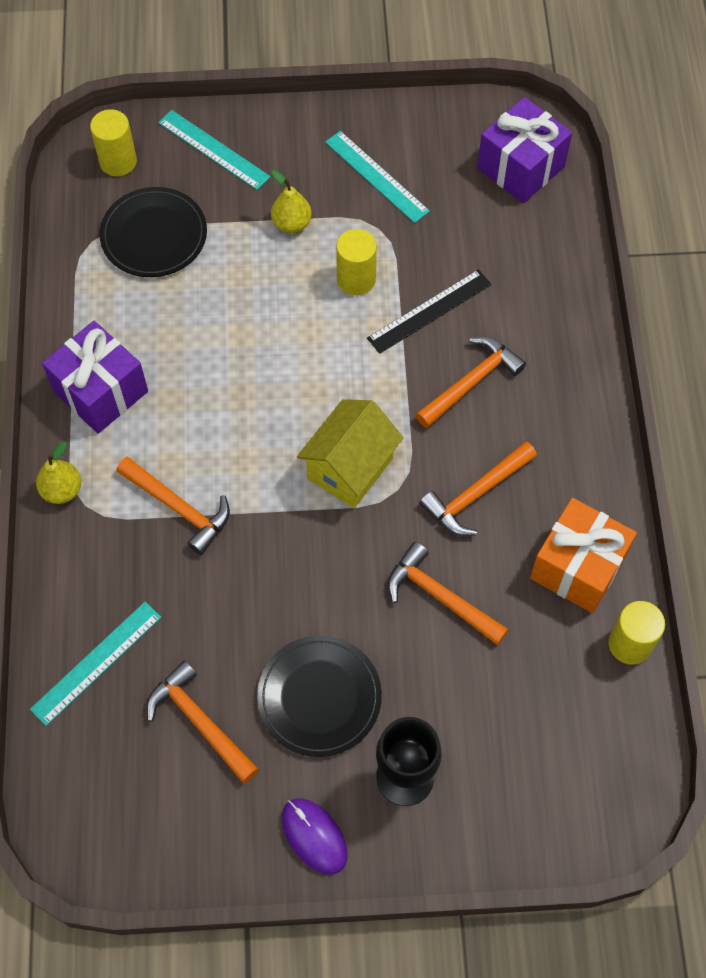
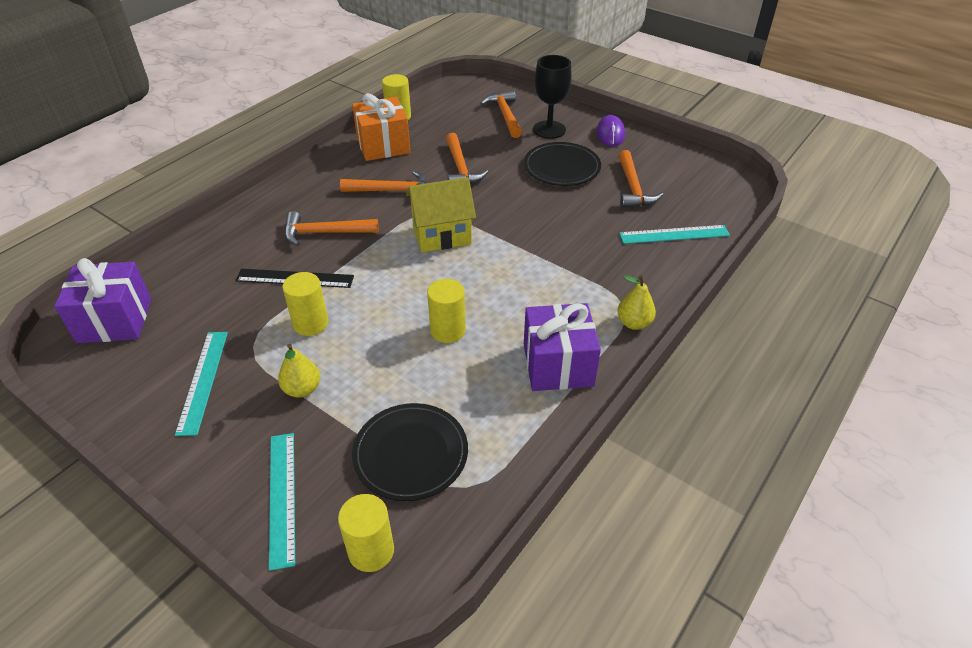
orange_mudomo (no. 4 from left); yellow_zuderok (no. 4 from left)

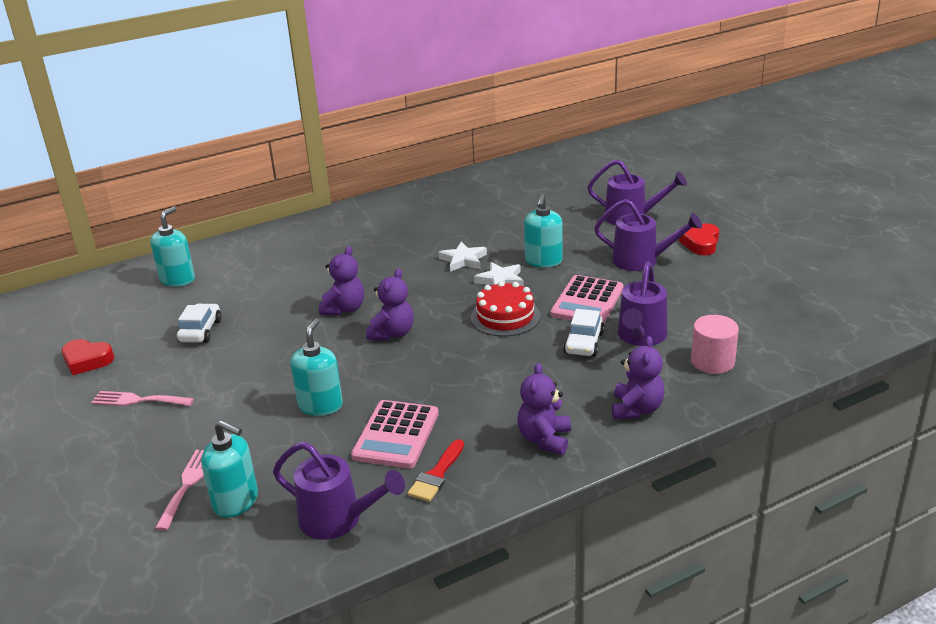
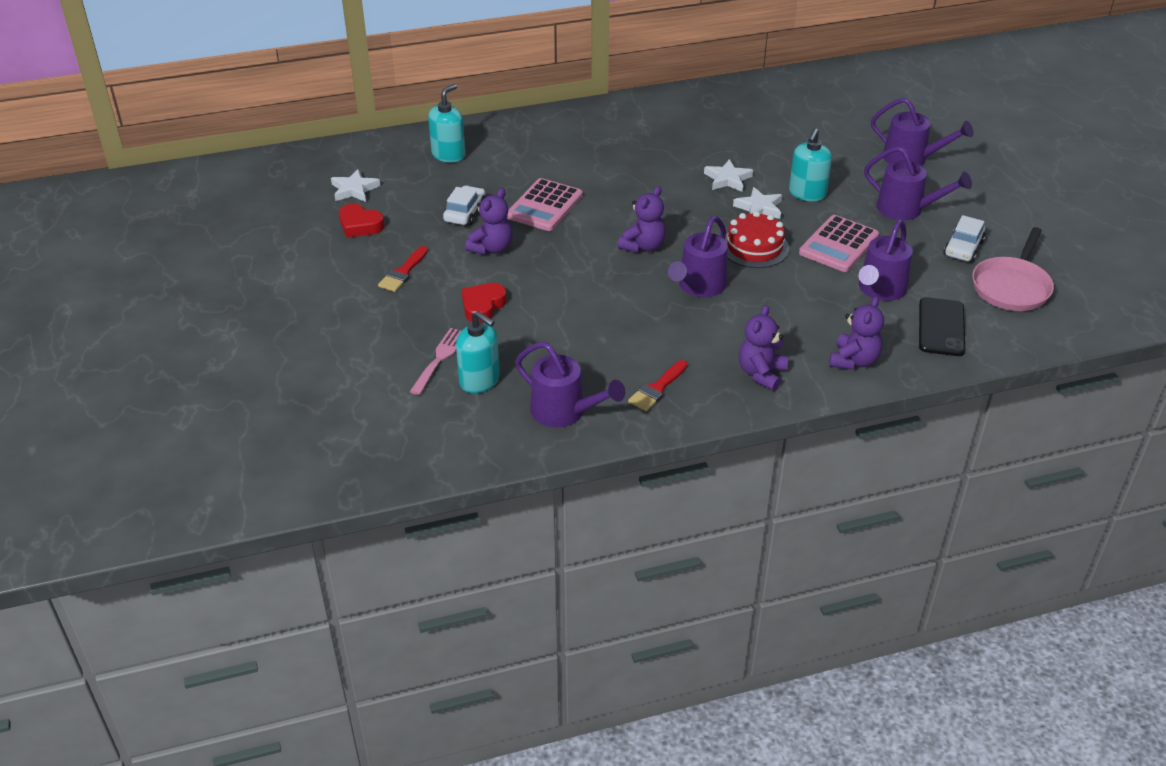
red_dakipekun (no. 1 from left); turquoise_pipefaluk (no. 3 from left in the first image); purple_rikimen (no. 1 from left); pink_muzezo (no. 1 from left); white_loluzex (no. 2 from left); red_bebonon (no. 2 from left); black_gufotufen; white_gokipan (no. 1 from left); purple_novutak (no. 2 from left); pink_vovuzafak

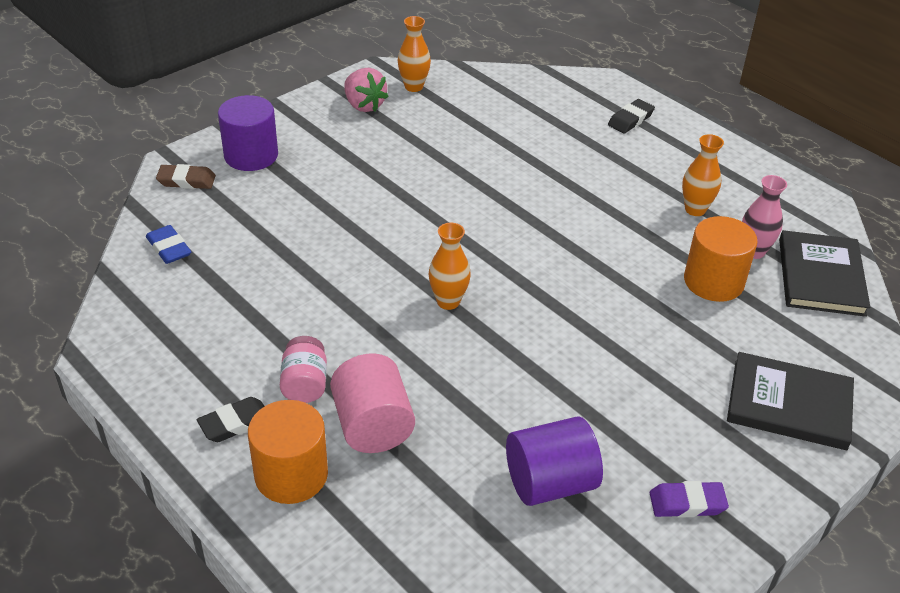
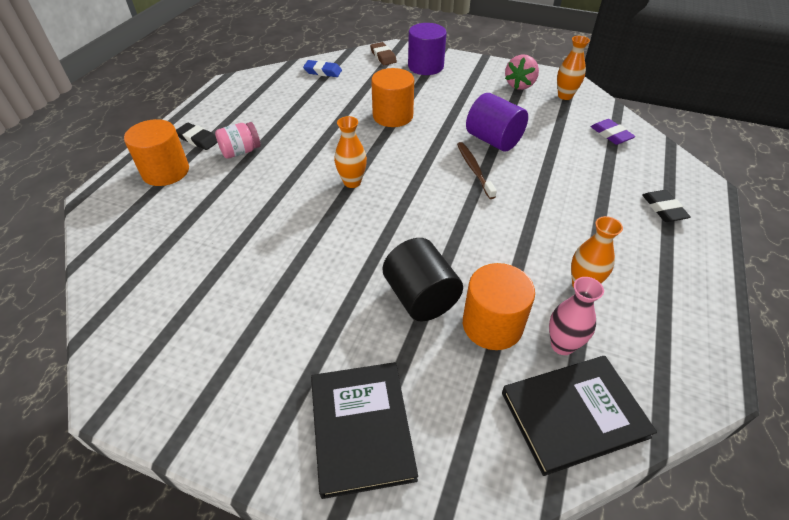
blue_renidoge; pink_zuderok; purple_zuderok (no. 2 from left); black_renidoge (no. 2 from left); purple_renidoge; orange_zuderok (no. 2 from left); black_zuderok; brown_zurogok

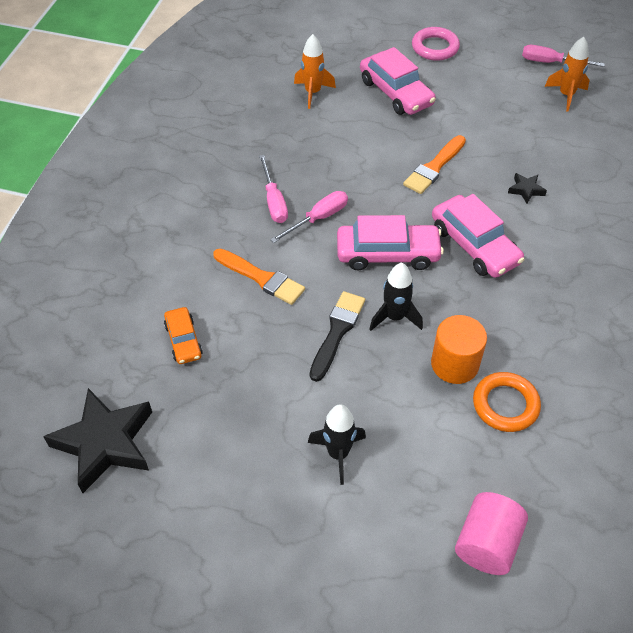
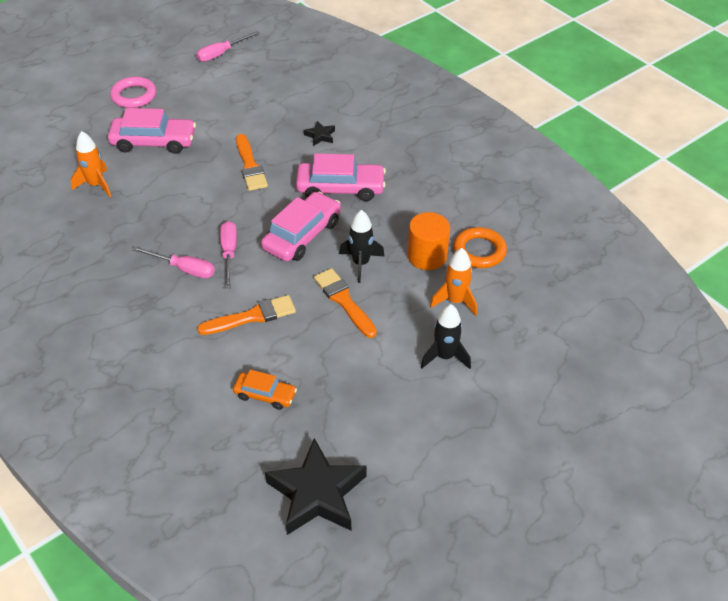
orange_dakipekun (no. 3 from left); pink_zuderok; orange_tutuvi (no. 2 from left)

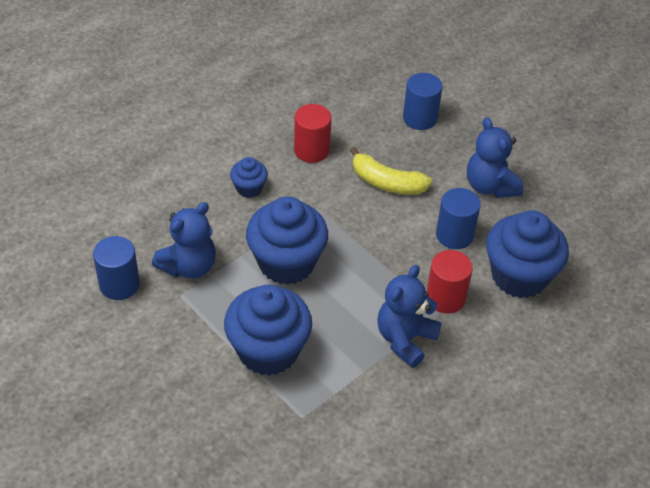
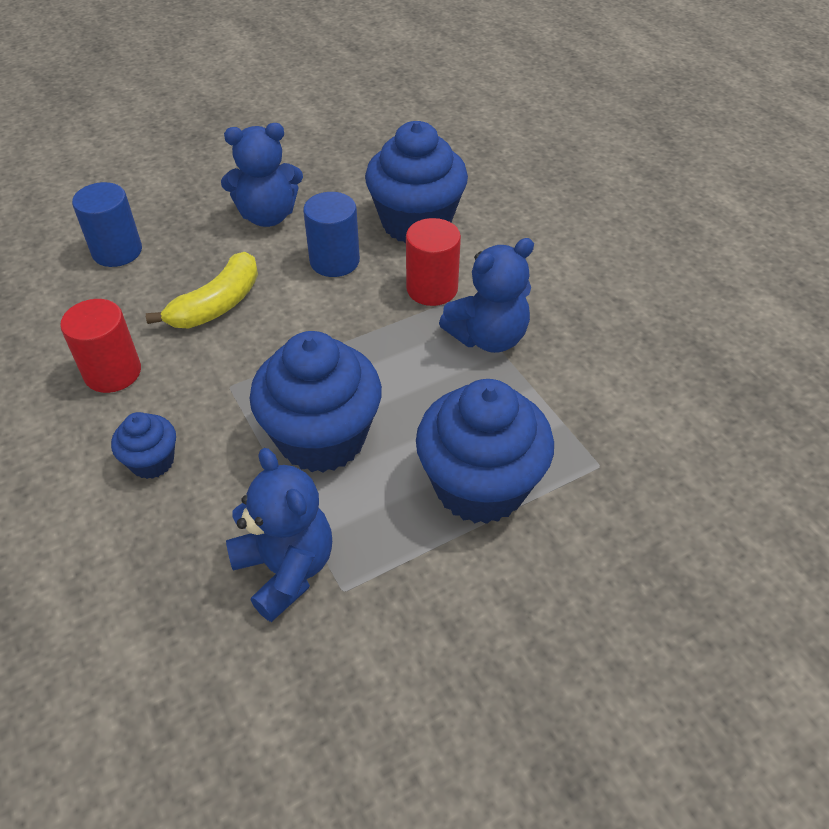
blue_zuderok (no. 1 from left in the first image); blue_rikimen (no. 3 from left)

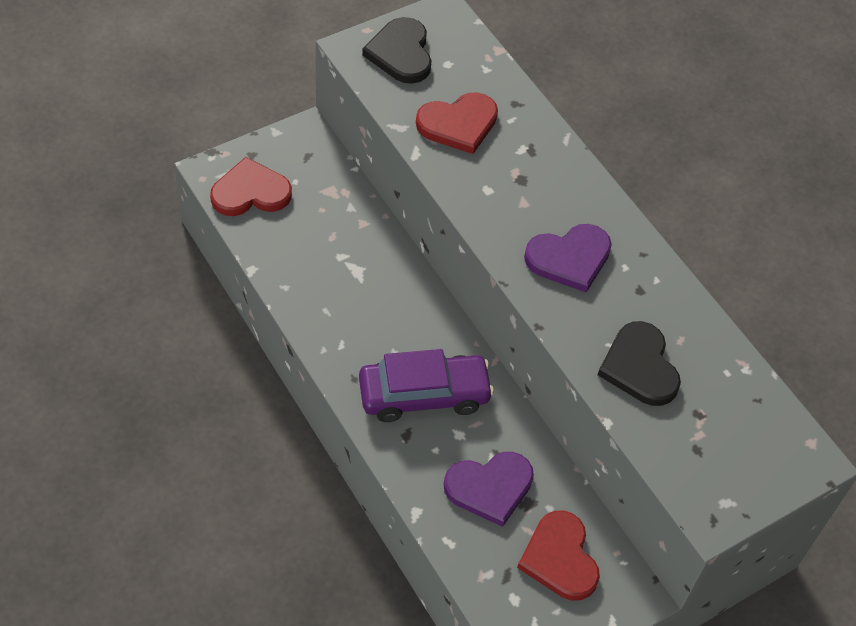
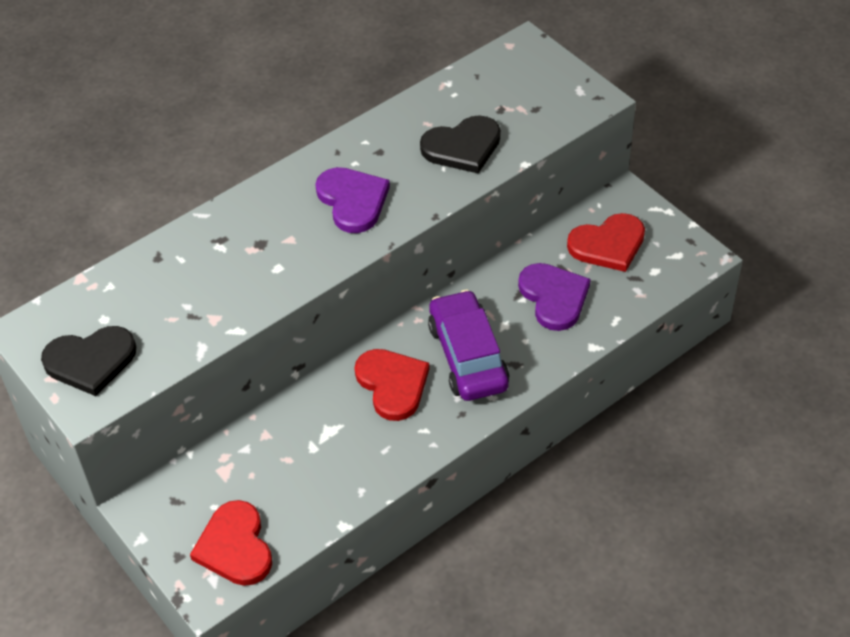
red_bebonon (no. 2 from left)

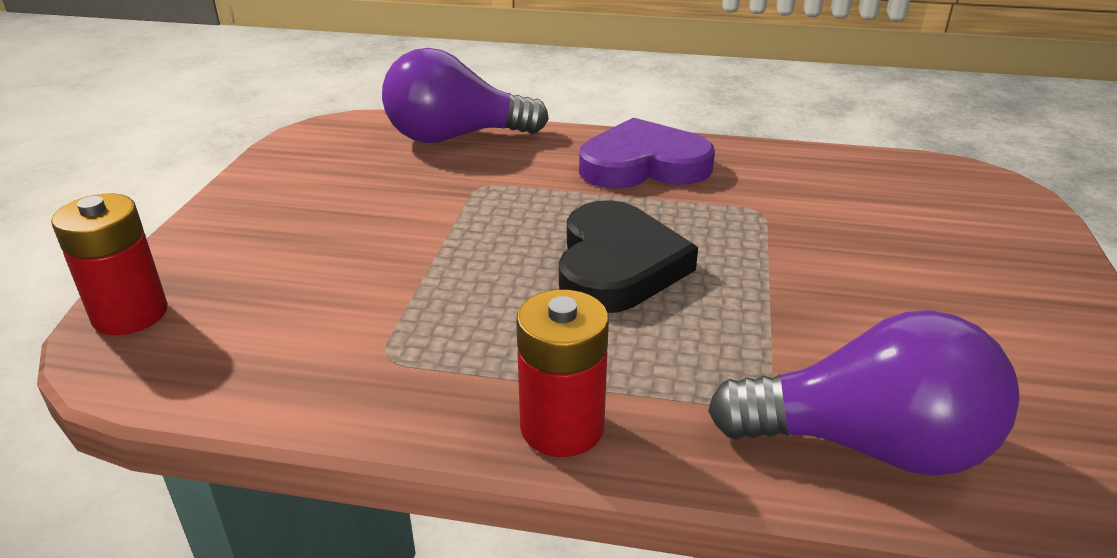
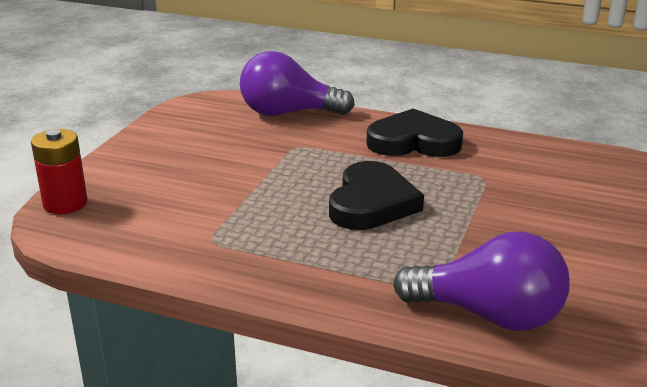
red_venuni (no. 2 from left in the first image); black_bebonon (no. 2 from left)

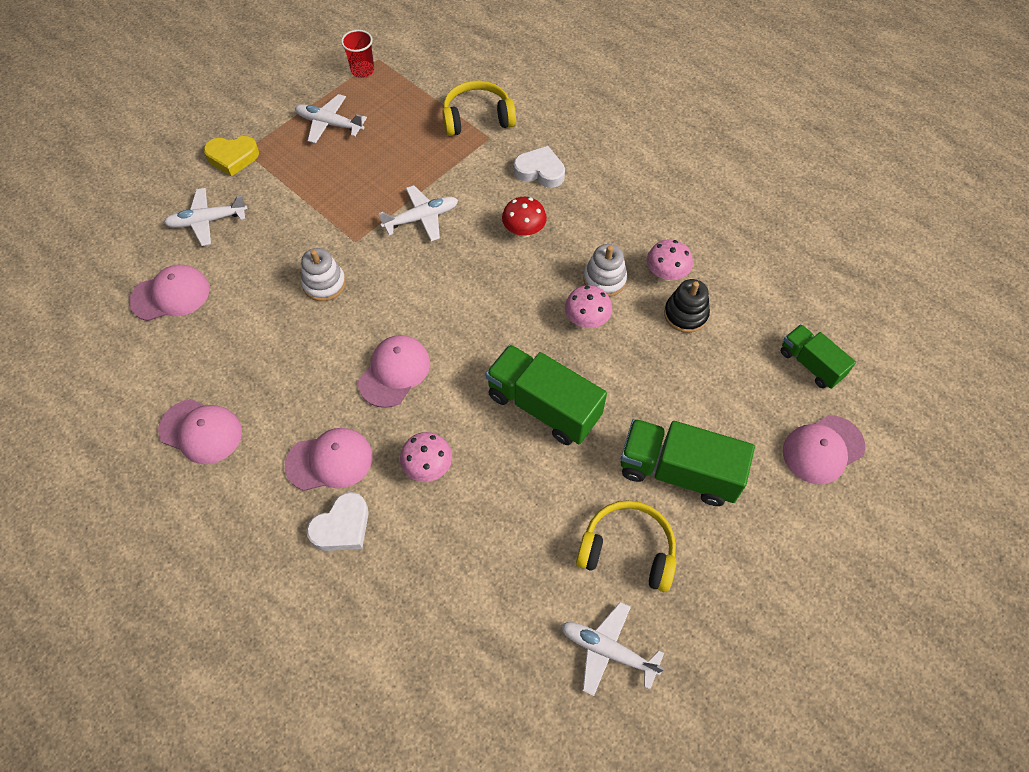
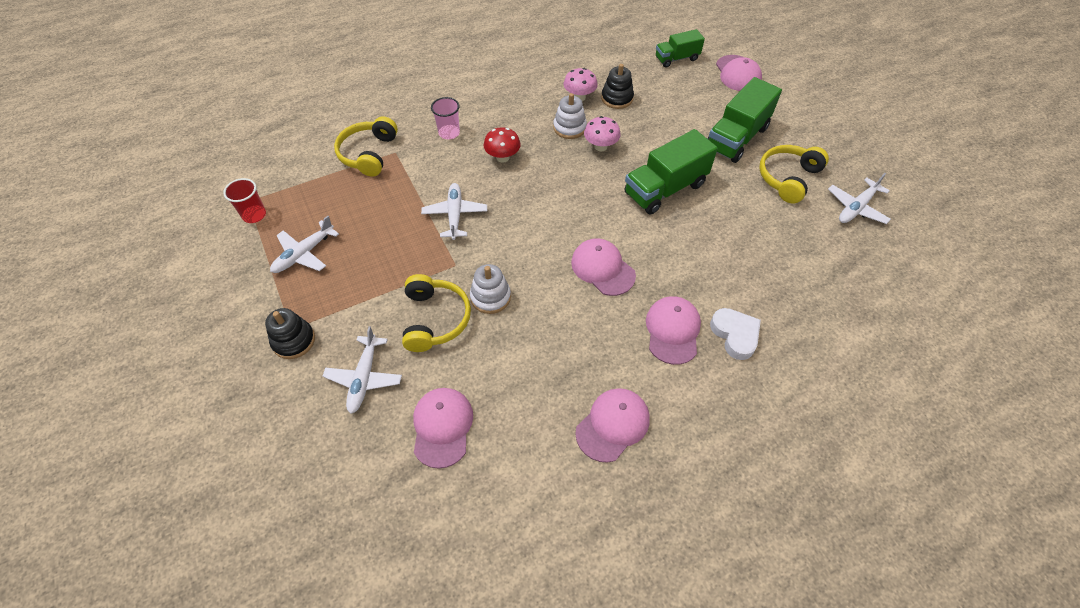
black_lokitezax (no. 1 from left); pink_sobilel (no. 1 from left in the first image); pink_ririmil; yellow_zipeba (no. 2 from left)

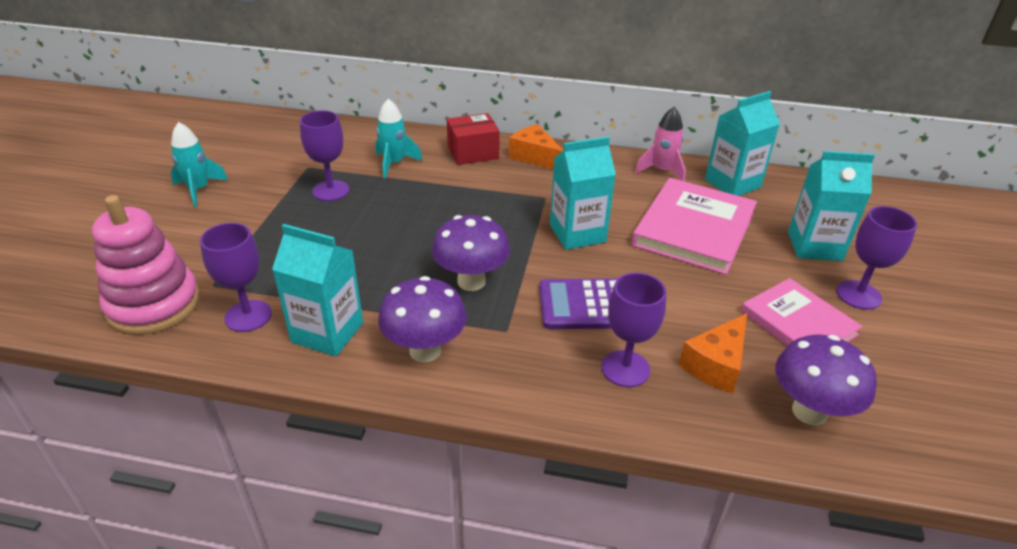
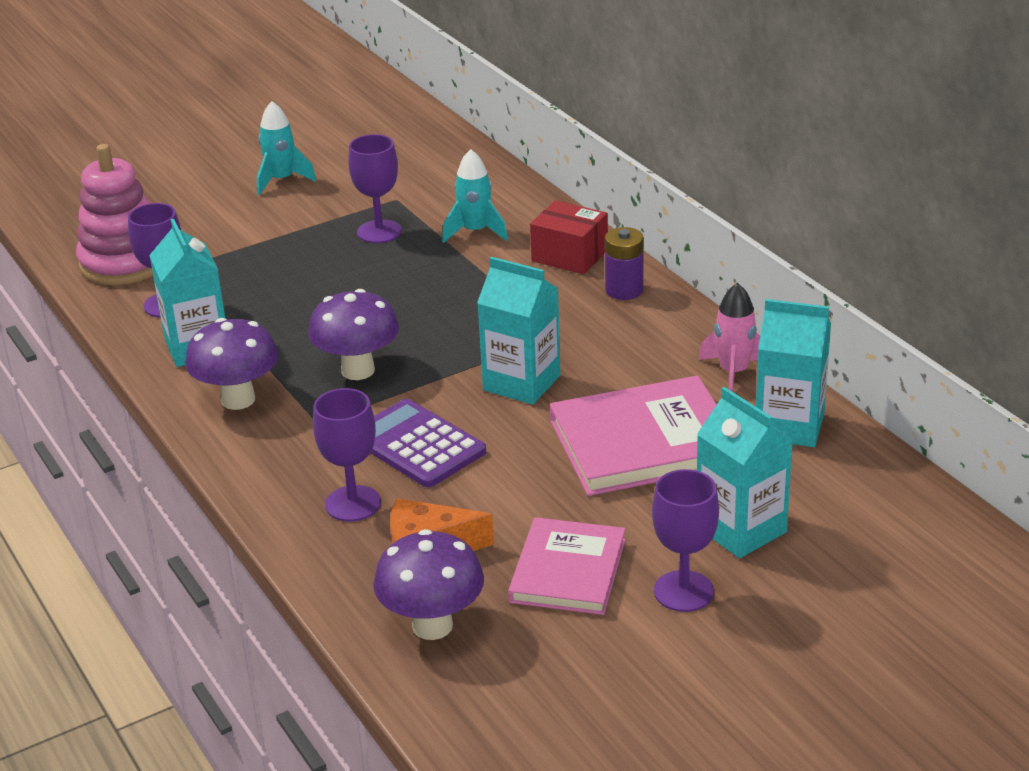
purple_venuni

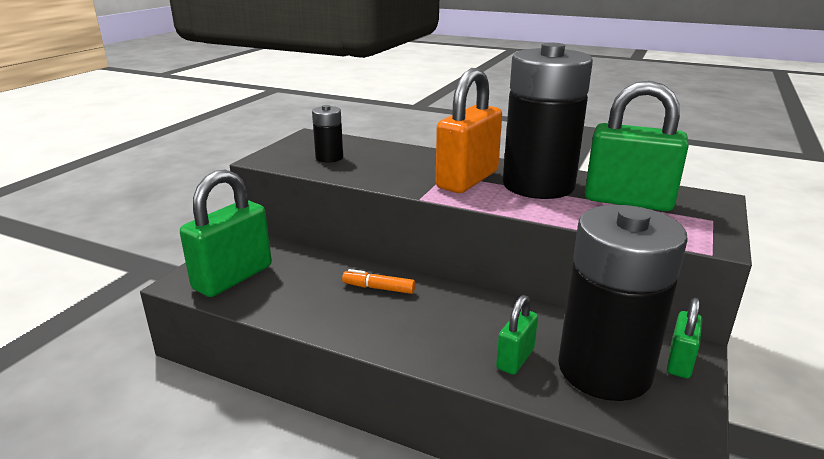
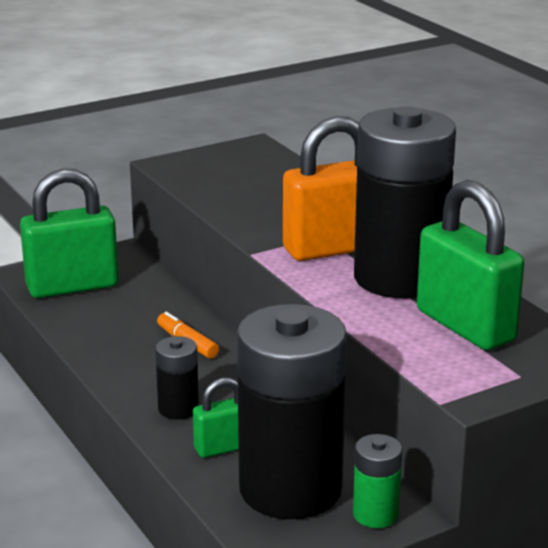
black_venuni (no. 1 from left); green_venuni

